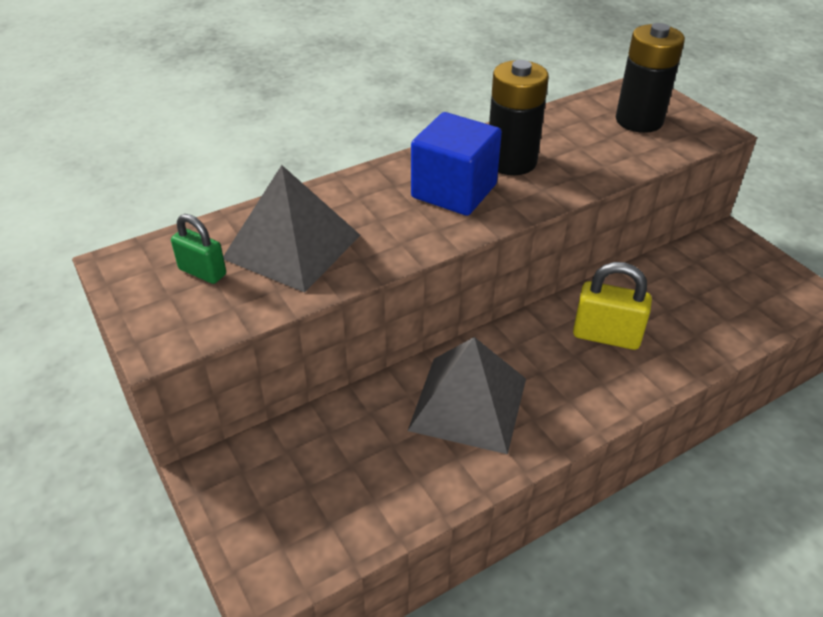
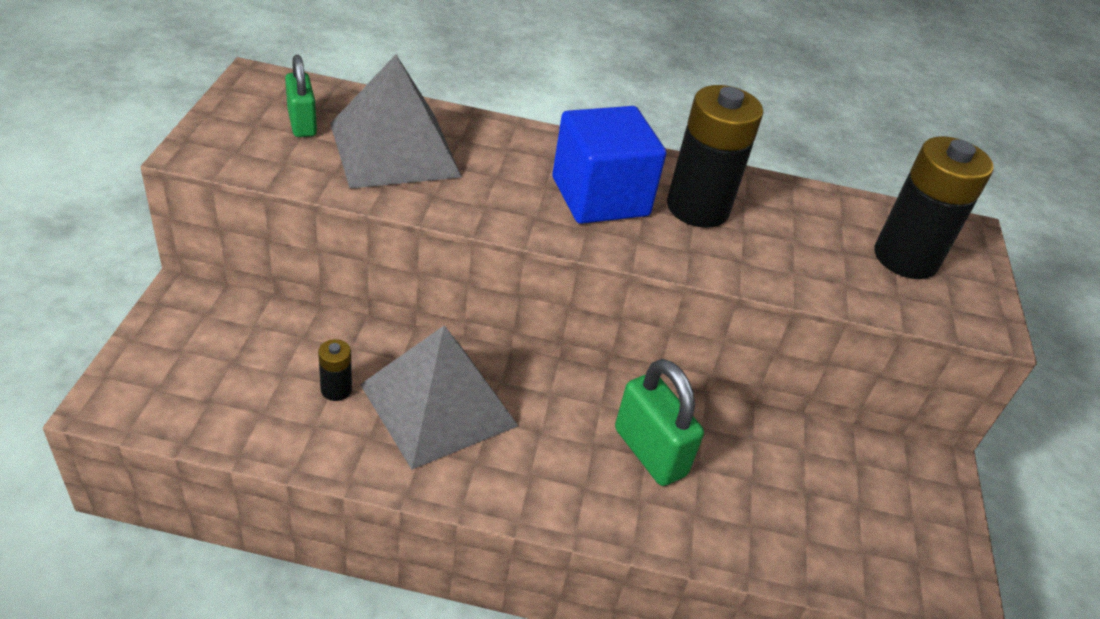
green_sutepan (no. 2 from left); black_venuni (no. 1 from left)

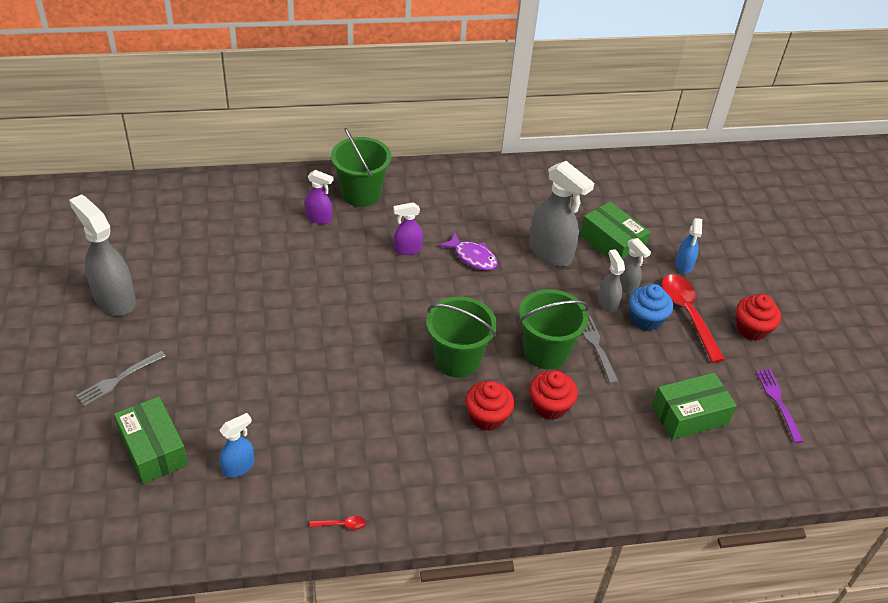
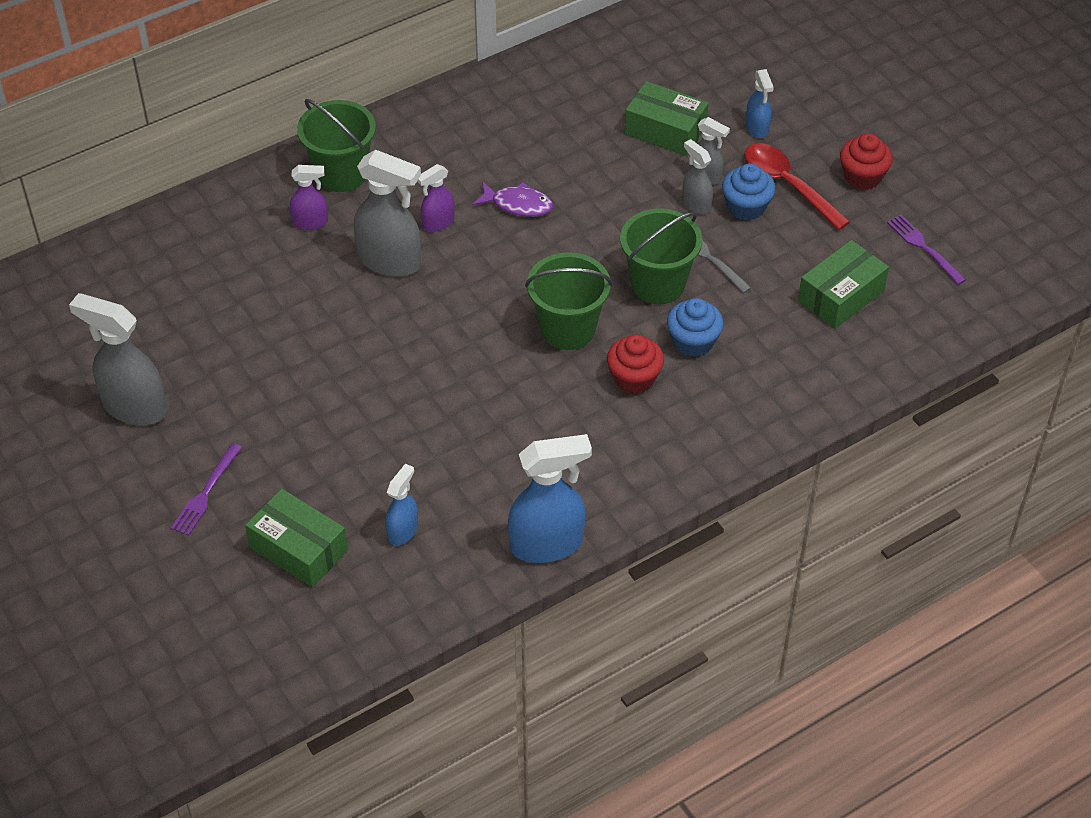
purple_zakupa (no. 1 from left); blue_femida (no. 2 from left); grey_femida (no. 2 from left); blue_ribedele (no. 1 from left)

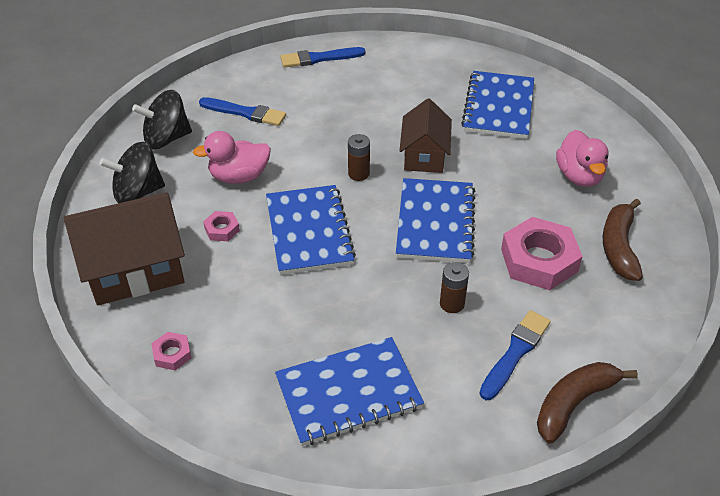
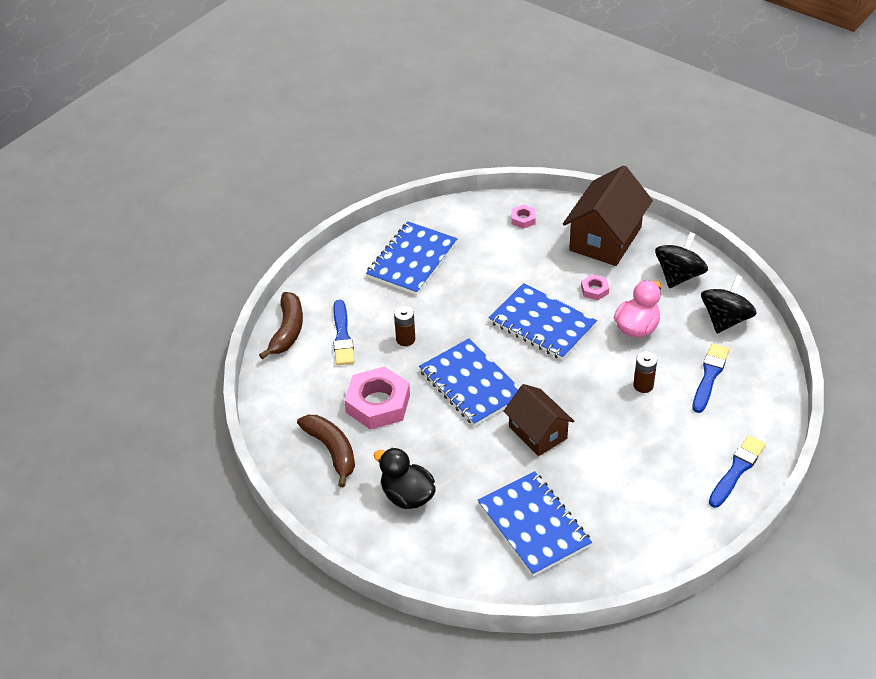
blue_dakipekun (no. 2 from left); brown_venuni (no. 2 from left); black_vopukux

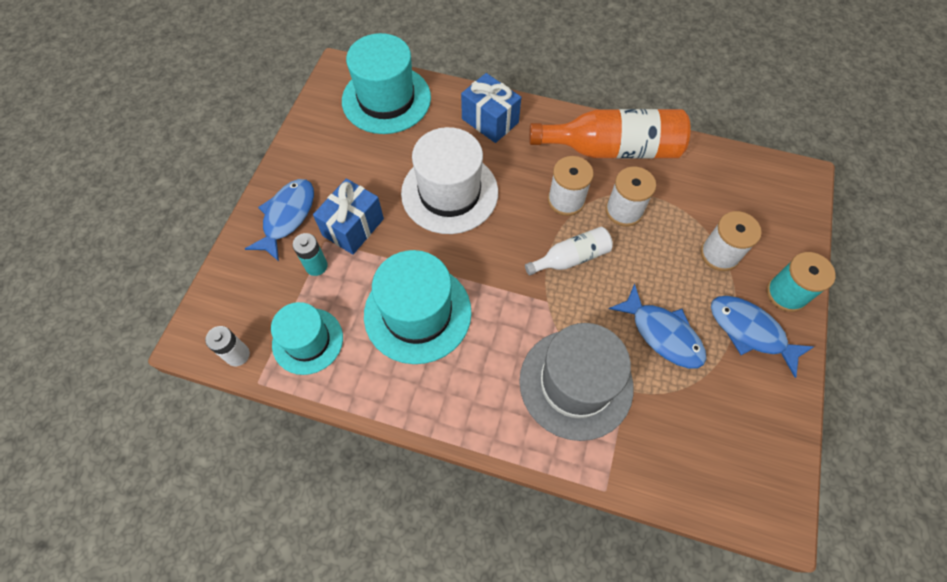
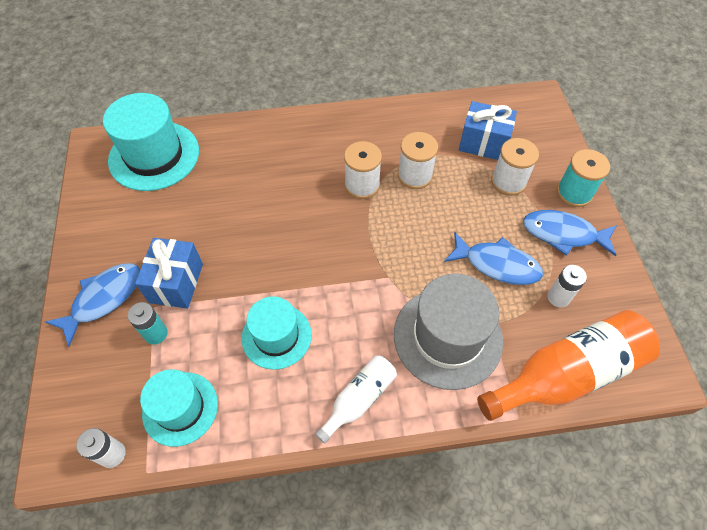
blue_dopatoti (no. 1 from left); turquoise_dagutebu (no. 3 from left); white_dagutebu; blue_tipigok (no. 2 from left); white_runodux; orange_runodux; white_venuni (no. 2 from left)

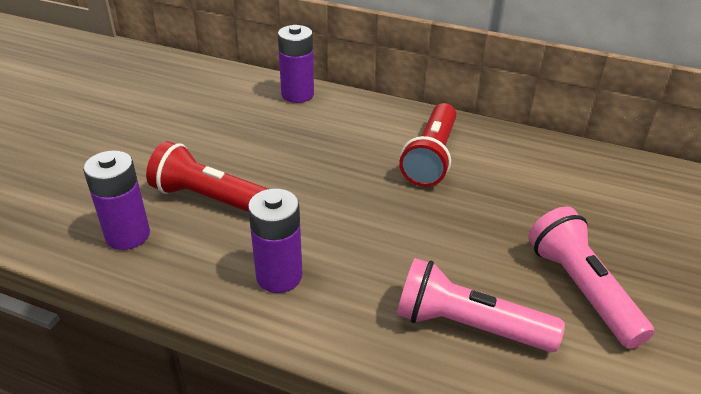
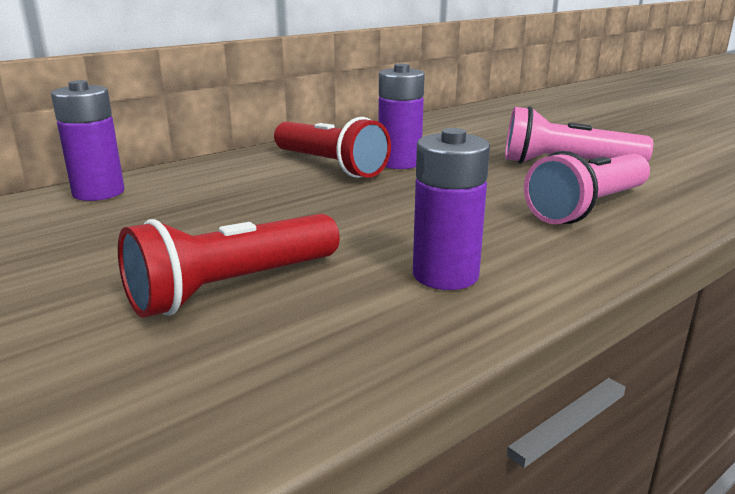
purple_venuni (no. 2 from left)

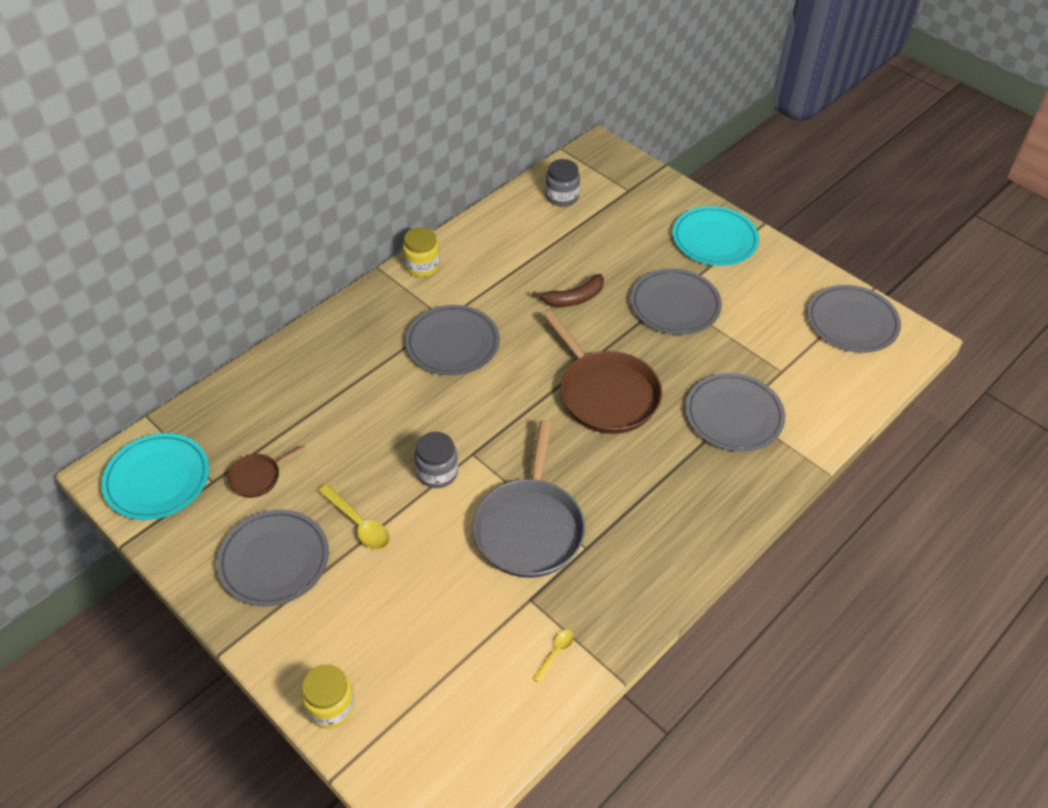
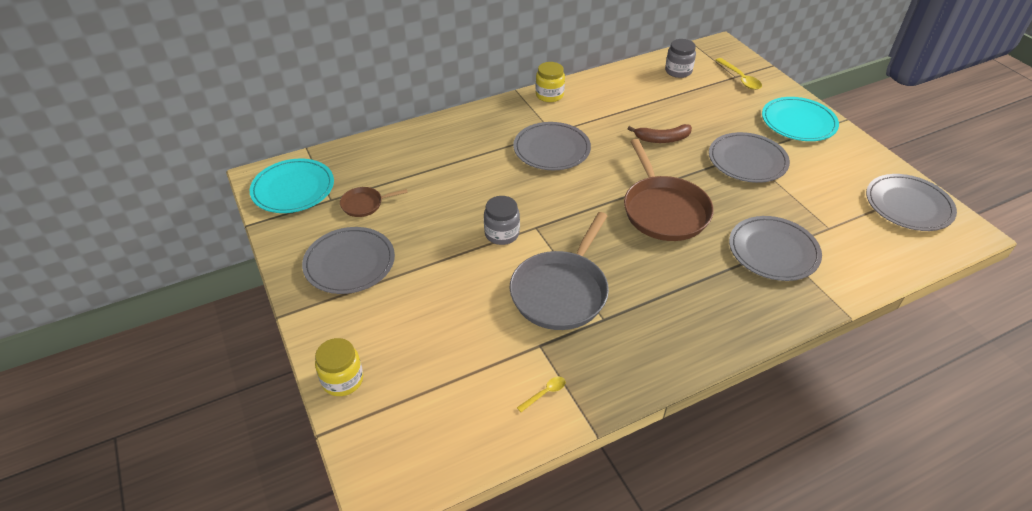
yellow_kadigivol (no. 2 from left)

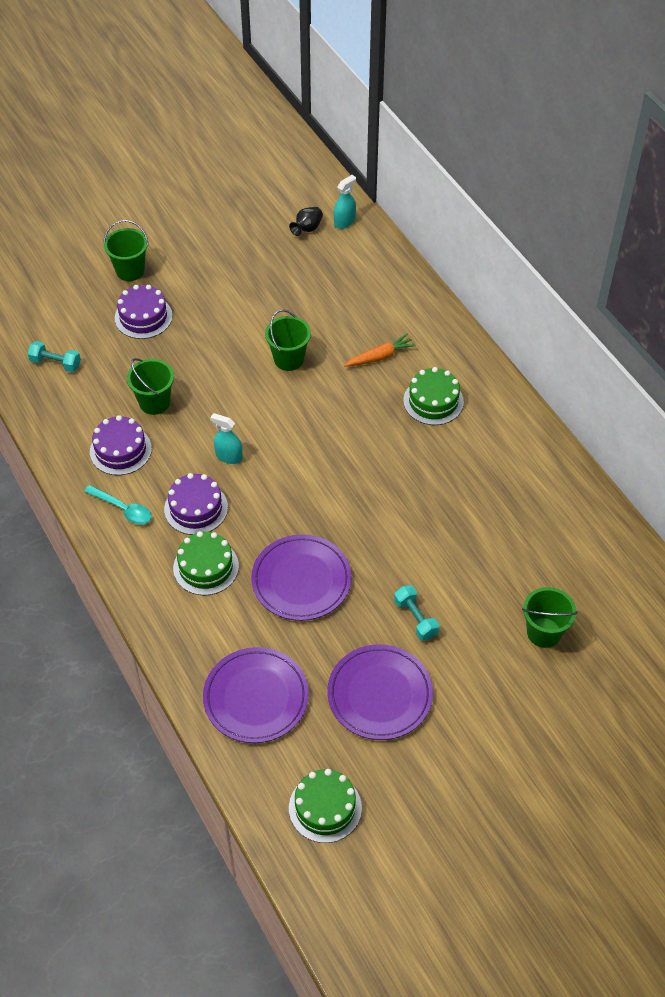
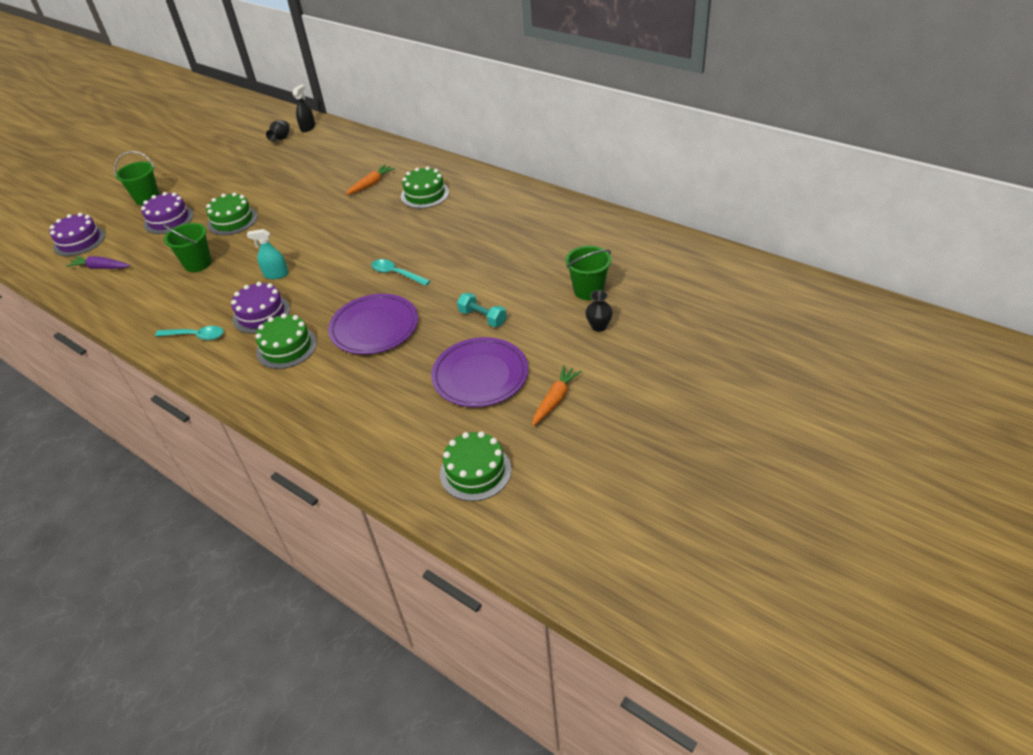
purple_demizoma; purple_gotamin (no. 1 from left); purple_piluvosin (no. 1 from left in the first image); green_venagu (no. 3 from left in the first image); black_femida; green_gotamin (no. 1 from left); turquoise_kadigivol (no. 2 from left); orange_demizoma (no. 2 from left); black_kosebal (no. 2 from left)

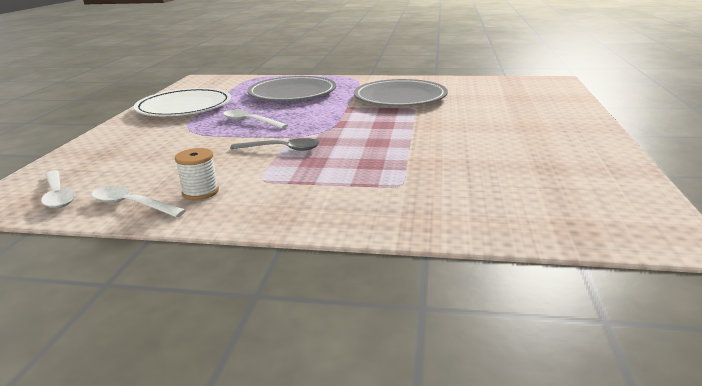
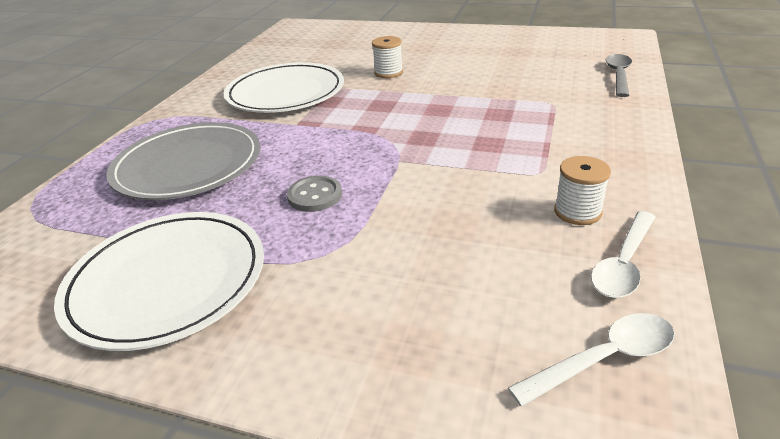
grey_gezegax; grey_kadigivol; white_piluvosin (no. 2 from left); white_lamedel (no. 1 from left)

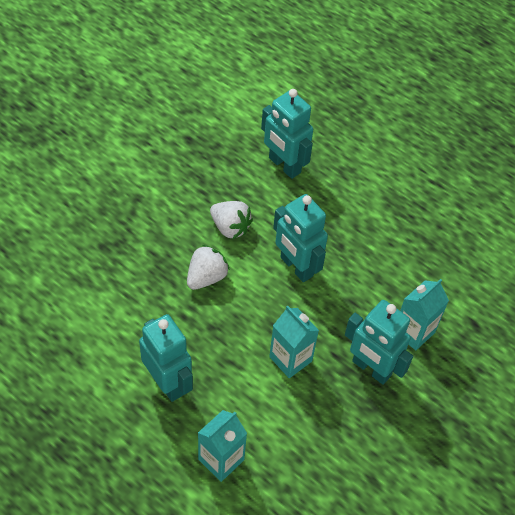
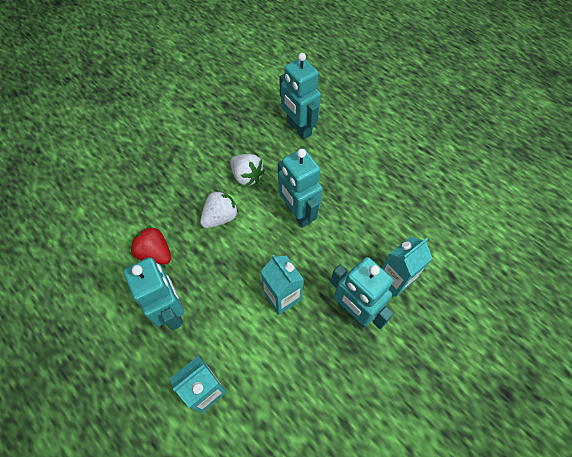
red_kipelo

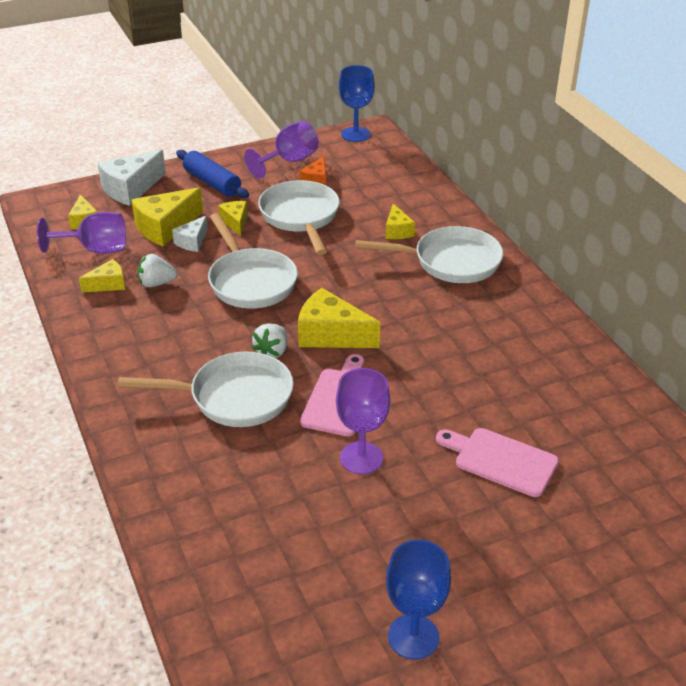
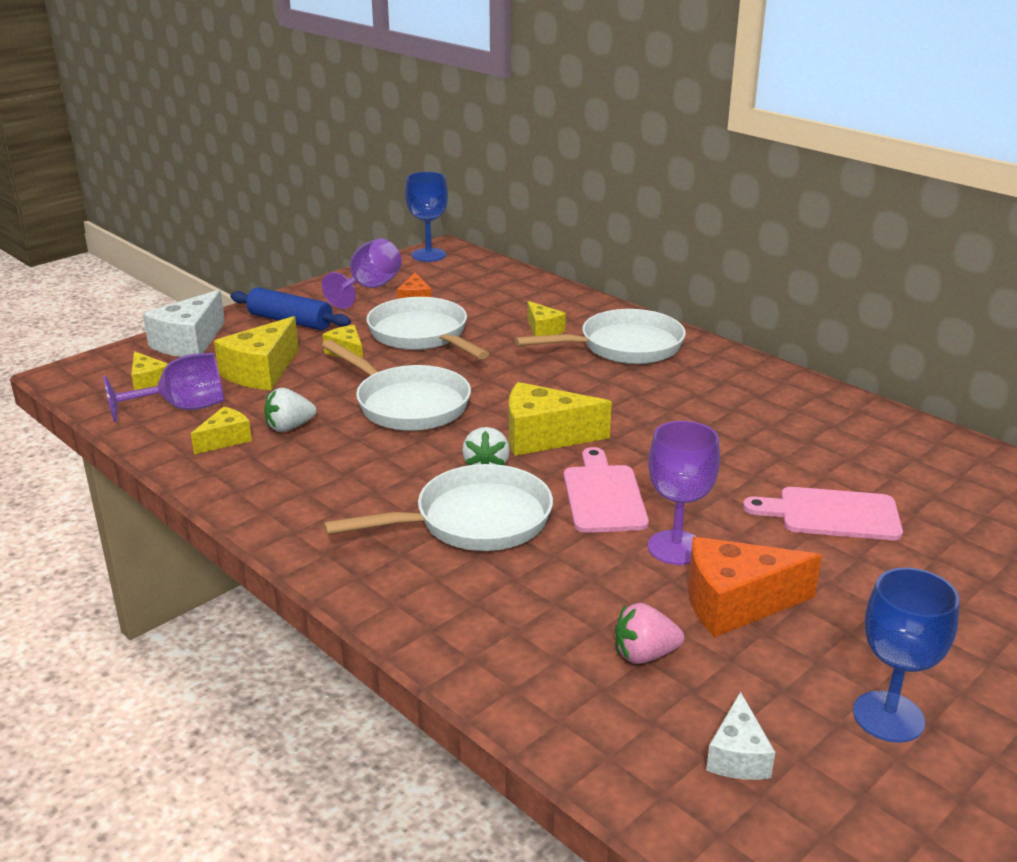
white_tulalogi (no. 2 from left); pink_kipelo; orange_tulalogi (no. 2 from left)

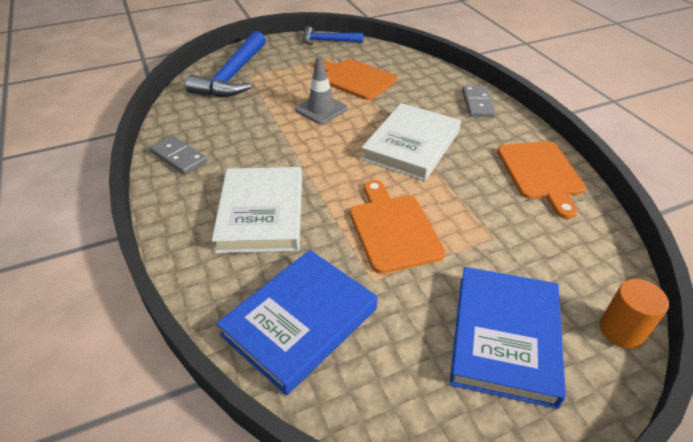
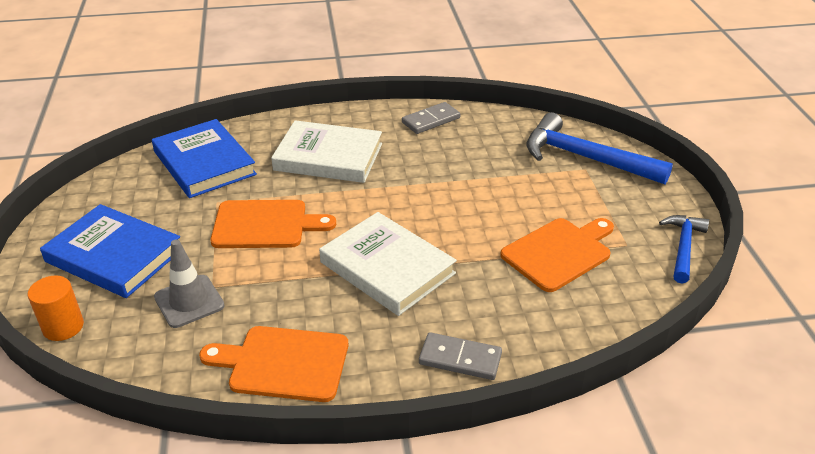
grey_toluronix

